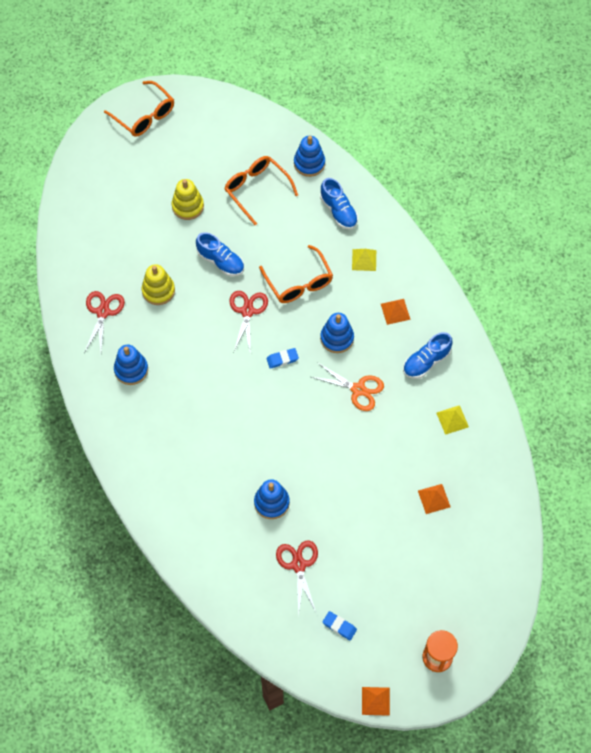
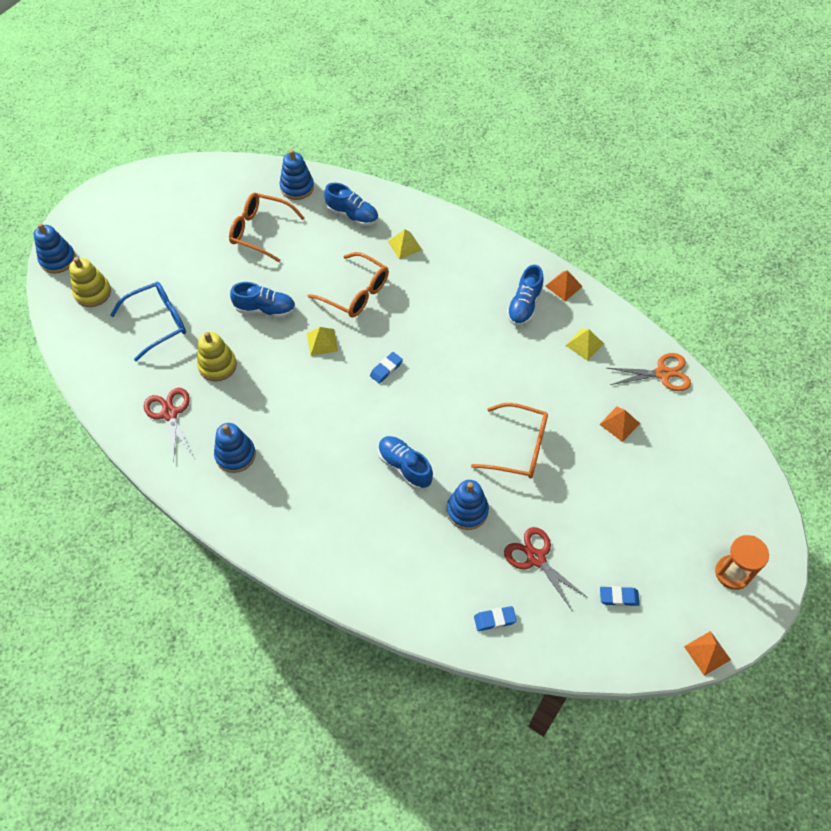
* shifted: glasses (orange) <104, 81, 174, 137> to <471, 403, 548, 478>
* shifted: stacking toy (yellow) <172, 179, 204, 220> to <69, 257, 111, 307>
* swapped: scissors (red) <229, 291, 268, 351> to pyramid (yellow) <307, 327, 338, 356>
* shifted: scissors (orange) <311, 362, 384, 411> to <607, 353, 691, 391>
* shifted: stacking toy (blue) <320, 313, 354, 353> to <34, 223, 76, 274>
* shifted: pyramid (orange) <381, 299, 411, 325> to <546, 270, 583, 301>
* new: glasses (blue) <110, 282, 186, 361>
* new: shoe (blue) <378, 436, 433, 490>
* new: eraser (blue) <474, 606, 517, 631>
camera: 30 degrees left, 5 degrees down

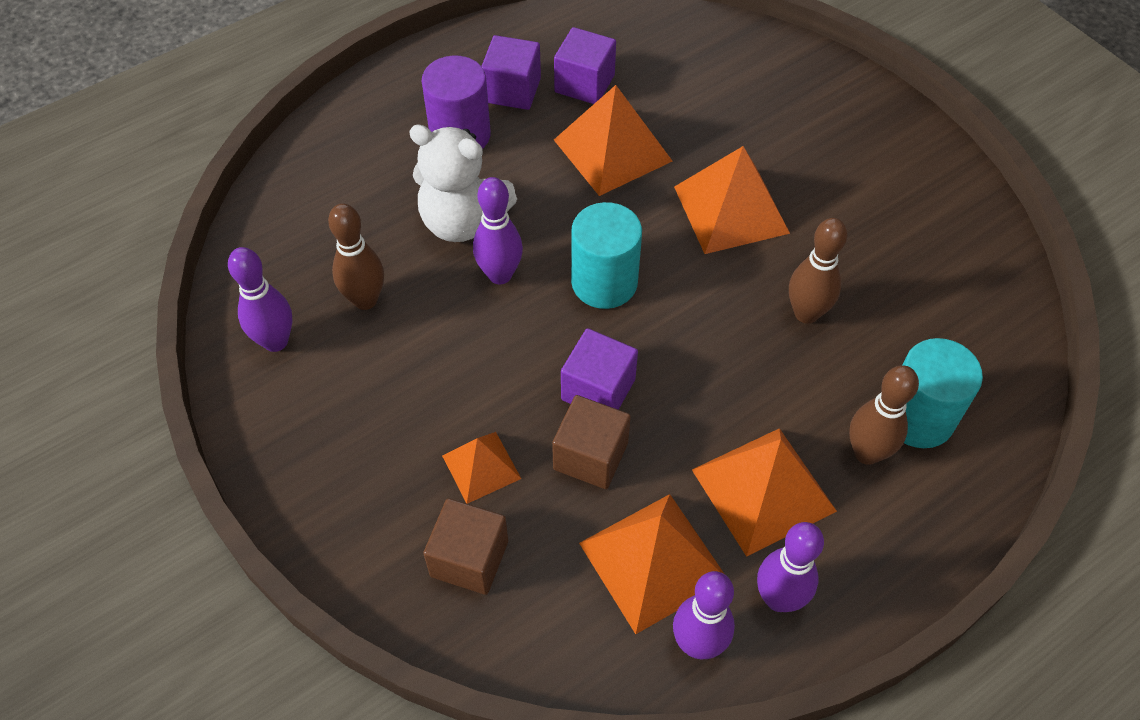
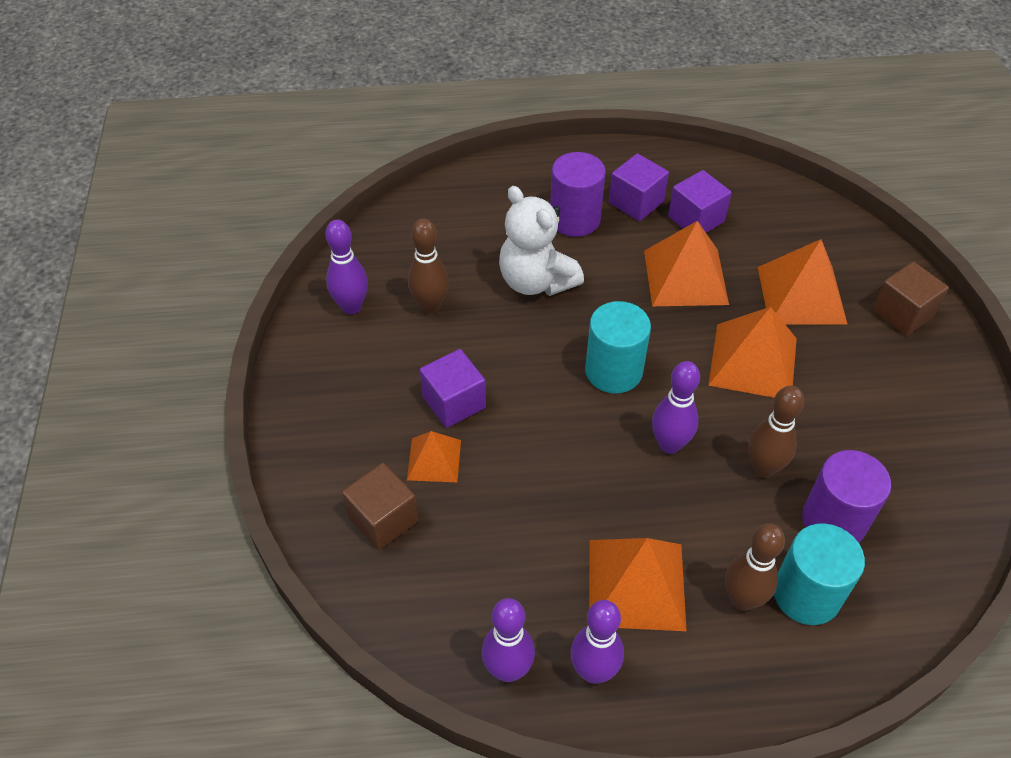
* shifted: bowling pin (purple) <473, 177, 523, 284> to <652, 361, 700, 454>
* shifted: cube (brown) <552, 395, 631, 489> to <872, 262, 949, 336>
* shifted: cube (purple) <561, 328, 638, 410> to <420, 349, 486, 428>
* shifted: pyramid (orange) <579, 494, 724, 634> to <758, 239, 847, 324>
* new: cylinder (purple) <802, 450, 891, 543>
camera: 30 degrees right, 5 degrees down

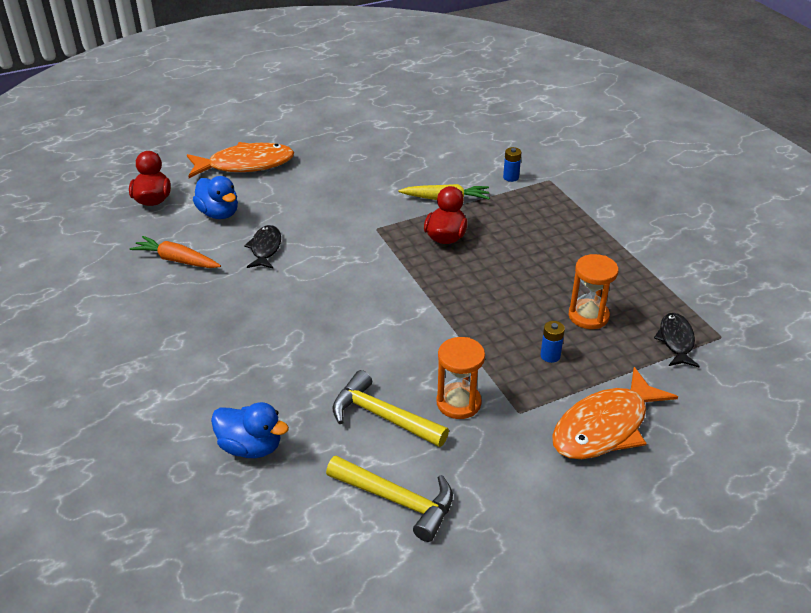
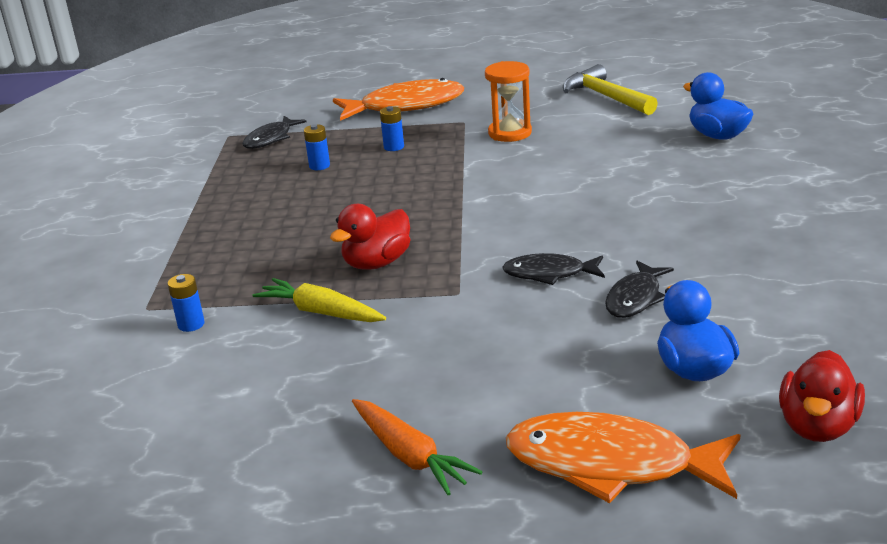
* shifted: carrot (orange) <129, 236, 221, 268> to <352, 399, 482, 495>
* gone: hammer (yellow) <332, 370, 449, 447>
* swapped: hourglass (orange) <569, 254, 619, 329> to battery (blue) <304, 124, 330, 170>
* new: fish (black) <502, 253, 605, 285>
camera: 150 degrees left, 10 degrees down

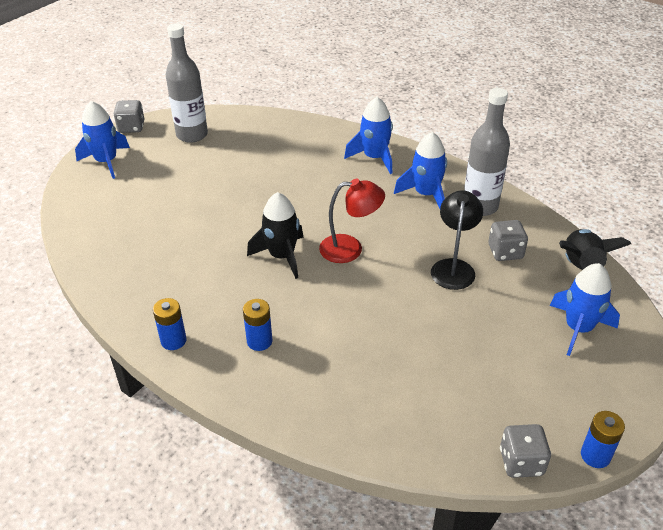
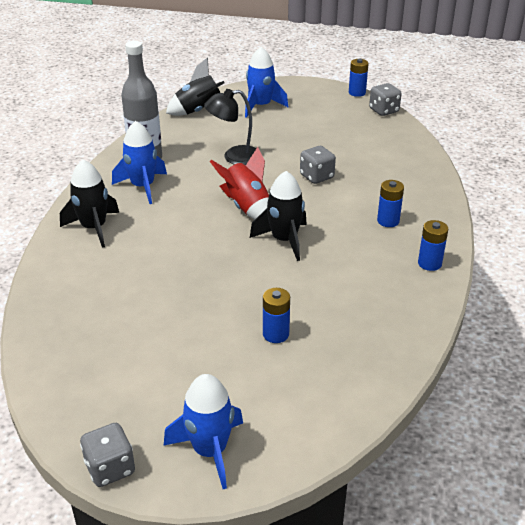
* gone: bottle (grey) <166, 23, 208, 143>
* swapped: lamp (red) <319, 179, 385, 263> to rocket (red) <210, 147, 269, 220>
* repainted: rocket (blue) <344, 97, 393, 174> to rocket (black) <60, 160, 119, 248>
* shifted: dice (grey) <489, 220, 528, 261> to <300, 146, 336, 184>
* new: battery (blue) <263, 288, 290, 343>
camera: 115 degrees left, 5 degrees down

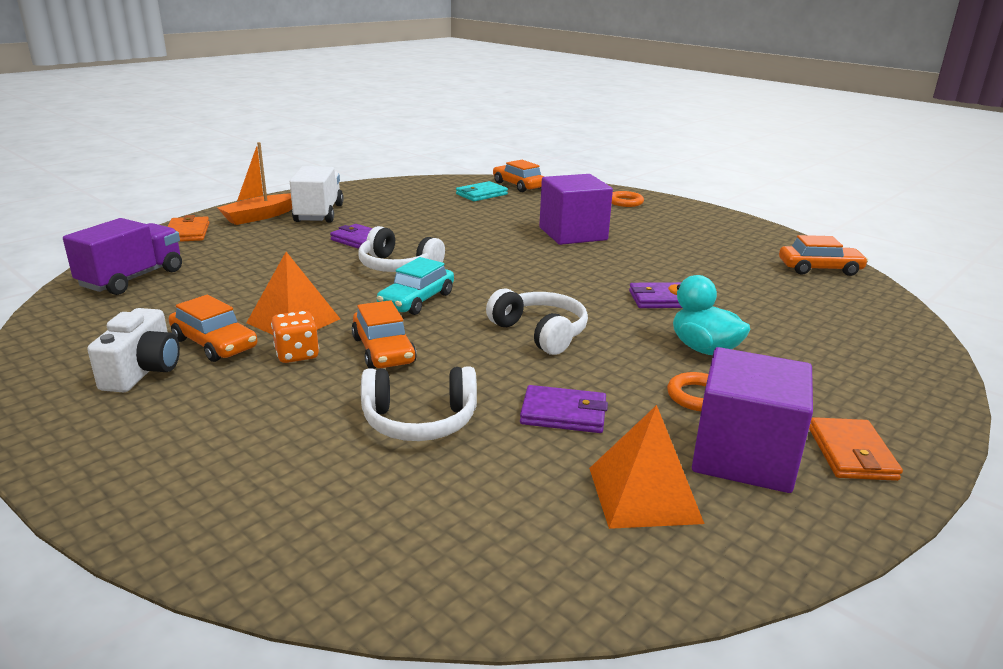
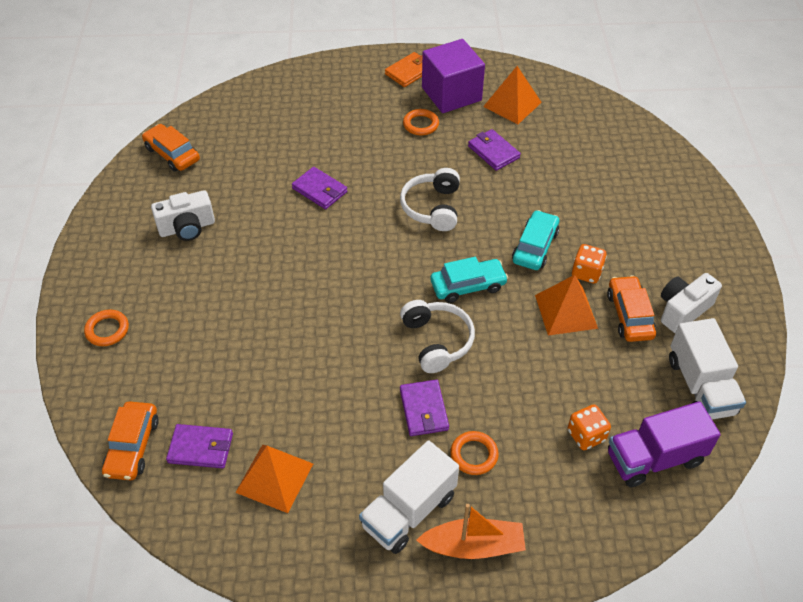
* gone: wallet (orange) <167, 215, 210, 242>
* repainted: car (orange) <351, 300, 417, 369> to car (turquoise) <512, 210, 559, 270>
* gone: headphones (white) <361, 366, 477, 441>
* repainted: wallet (turquoise) <456, 181, 508, 201> to wallet (purple) <166, 424, 233, 468>
* gone: cube (purple) <539, 174, 613, 245>
* gone: duck (turquoise) <668, 275, 750, 355>
* new: camera (white) <151, 190, 215, 241>
* new: pyramid (orange) <235, 445, 313, 513>
* new: ring (orange) <450, 431, 499, 475>
* new: dice (orange) <568, 405, 611, 450>
* new: truck (white) <669, 318, 746, 419>
camera: 135 degrees left, 25 degrees up

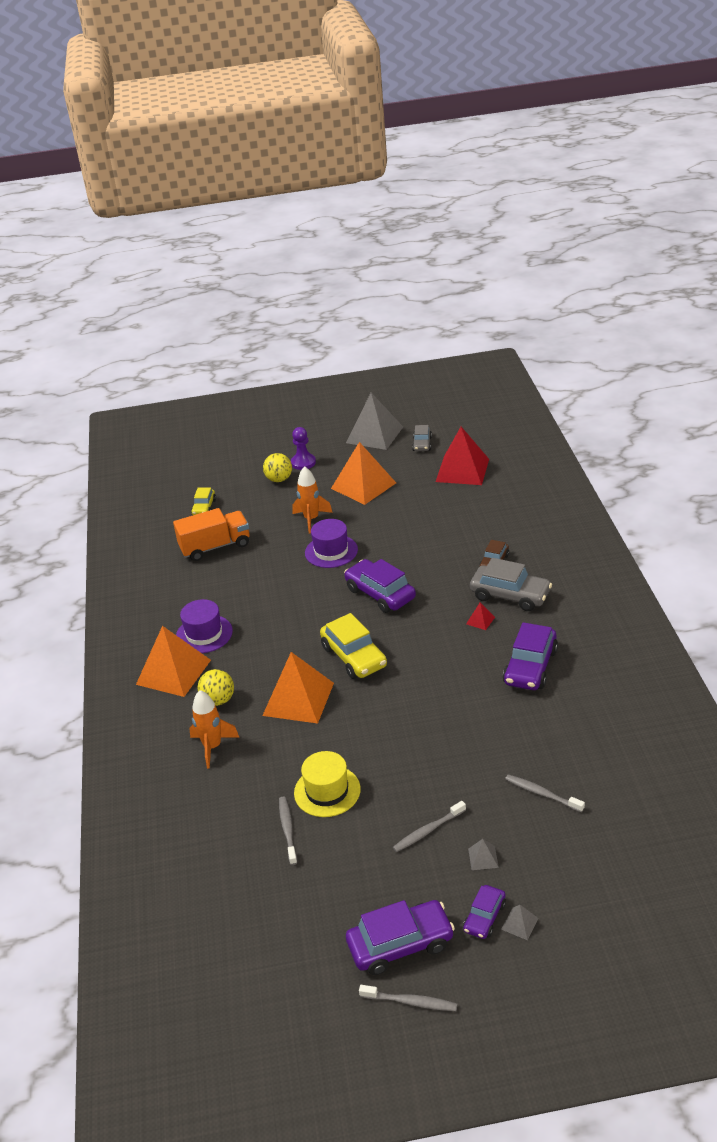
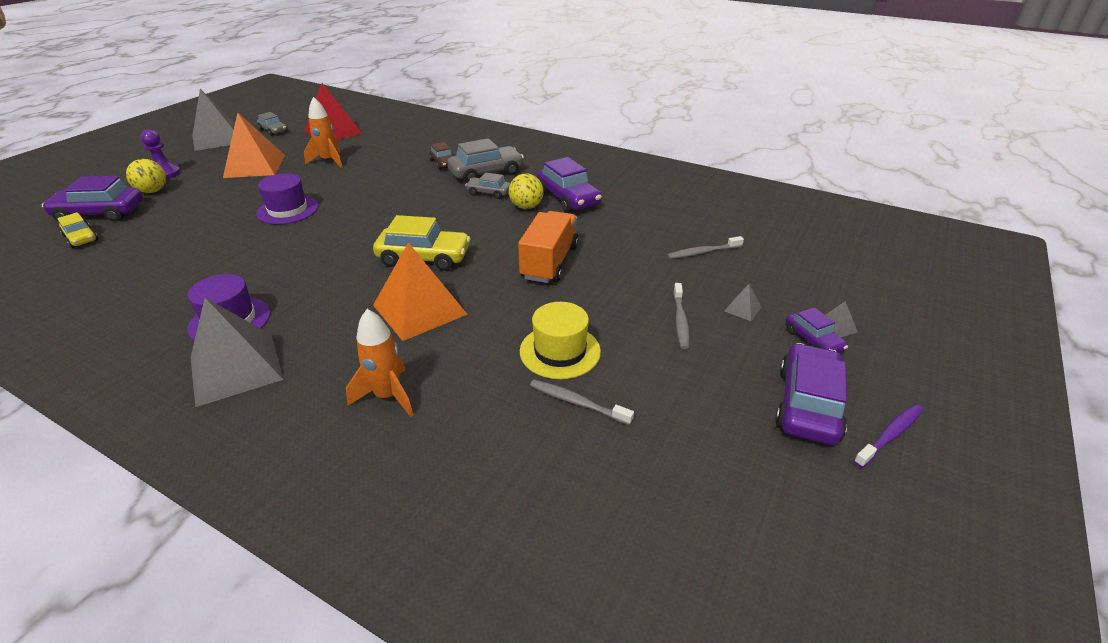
* repainted: pyramid (orange) <136, 626, 211, 697> to pyramid (grey) <191, 298, 284, 407>
* shifted: truck (orange) <173, 508, 249, 561> to <518, 211, 579, 283>
* shifted: ball (yellow) <197, 669, 234, 706> to <509, 174, 544, 209>
* shifted: rocket (orange) <292, 466, 333, 534> to <304, 97, 343, 168>
* shifted: car (purple) <344, 559, 416, 613> to <42, 176, 143, 222>
* repainted: toothbrush (grey) <359, 985, 457, 1011> to toothbrush (purple) <854, 404, 923, 468>
* swapped: pyramid (red) <466, 602, 495, 630> to car (grey) <465, 172, 510, 199>
camera: 55 degrees left, 0 degrees up

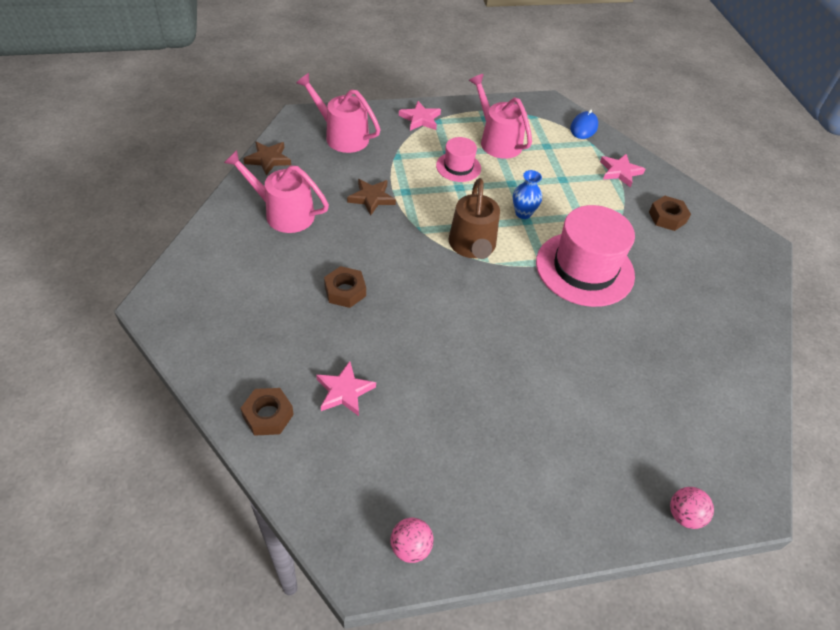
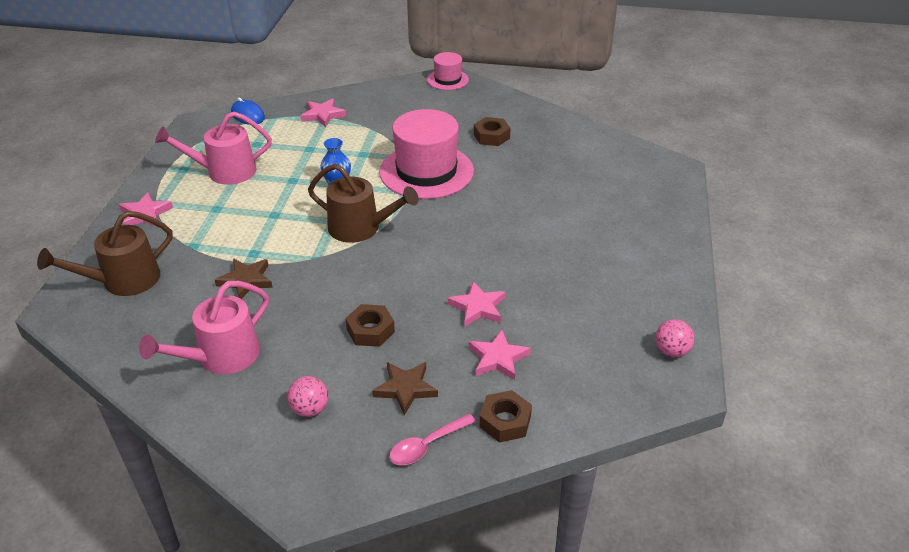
* shifted: star (brown) <243, 142, 291, 176> to <372, 362, 438, 416>
* repainted: watering can (pink) <296, 73, 381, 153> to watering can (brown) <37, 211, 173, 296>
* shifted: hat (pink) <436, 137, 481, 182> to <427, 52, 469, 90>
* shifted: nut (brown) <649, 196, 691, 231> to <474, 117, 511, 146>
* shifted: ball (pink) <670, 487, 714, 529> to <287, 376, 328, 417>
* new: spoon (pink) <389, 414, 476, 465>
* new: star (pink) <448, 281, 505, 327>
camera: 65 degrees left, 10 degrees down

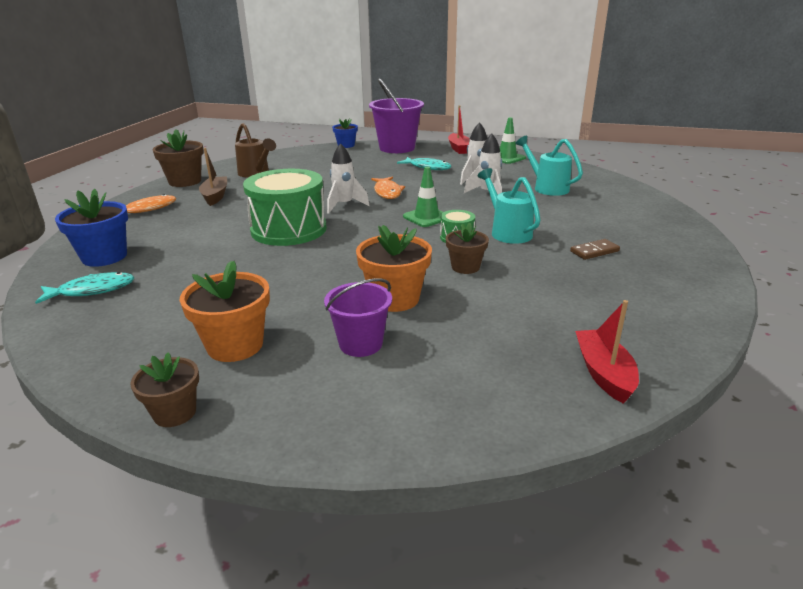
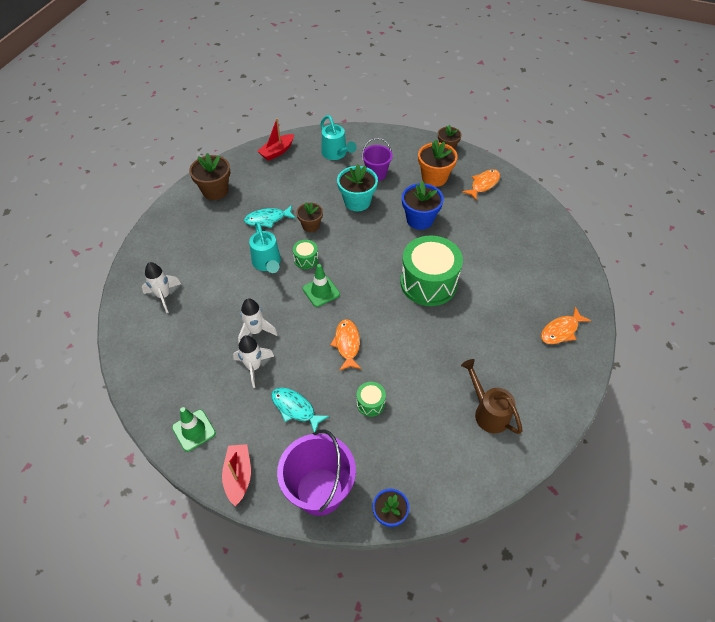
* shifted: fish (turquoise) <35, 272, 135, 304> to <244, 205, 296, 228>
* shifted: flower pot (blue) <55, 188, 128, 267> to <402, 181, 444, 230>
* shifted: flower pot (brown) <153, 129, 204, 187> to <189, 153, 230, 200>
* gone: boat (brown) <199, 148, 227, 206>
* shifted: rocket (white) <327, 143, 370, 214> to <142, 262, 181, 313>
* repainted: flower pot (orange) <356, 225, 432, 312> to flower pot (turquoise) <337, 164, 378, 211>
* shifted: watering can (turquoise) <515, 136, 583, 196> to <321, 115, 357, 160>
* gone: domino (brown) <570, 239, 620, 260>
* rotated: boat (red) <575, 300, 639, 404> = <258, 118, 294, 161> 45 degrees clockwise
* new: drum (green) <356, 382, 386, 417>
* new: fish (orange) <462, 169, 500, 201>
camera: 175 degrees left, 25 degrees up

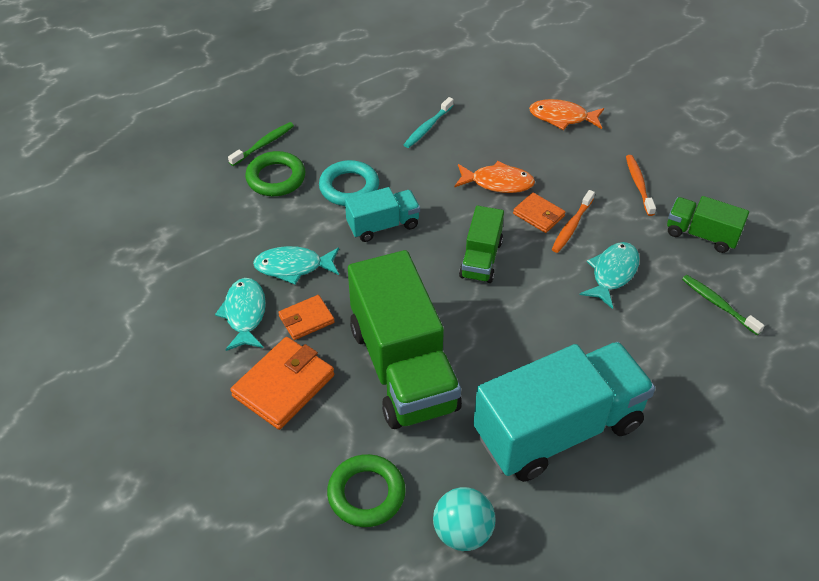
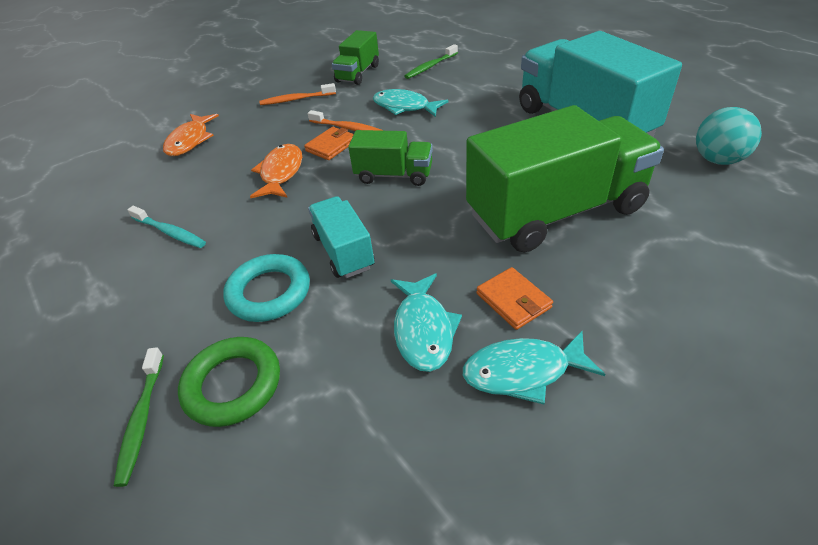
* rotated: toothbrush (green) <228, 122, 294, 166> = <114, 347, 164, 487> 135 degrees counterclockwise
* gone: wallet (orange) <230, 337, 334, 430>
* gone: ring (green) <327, 454, 406, 527>
camera: 90 degrees left, 5 degrees down

